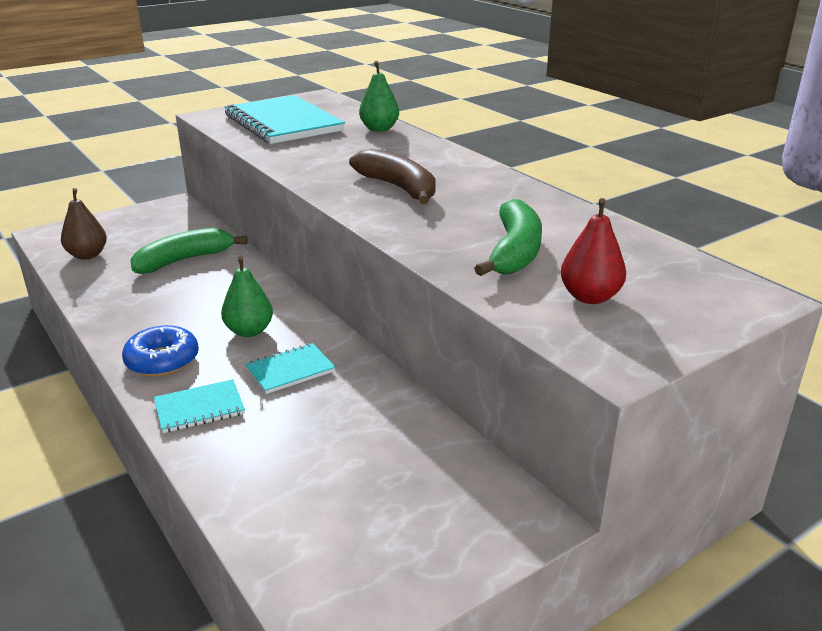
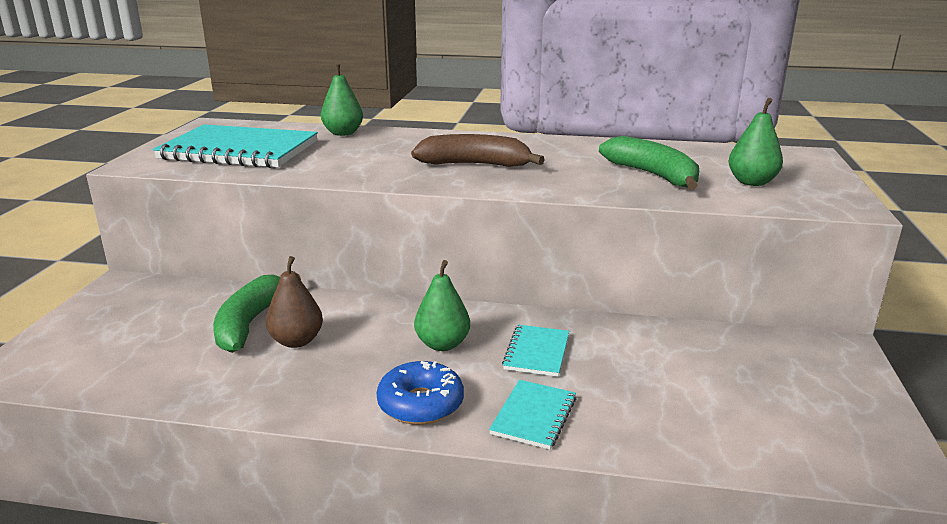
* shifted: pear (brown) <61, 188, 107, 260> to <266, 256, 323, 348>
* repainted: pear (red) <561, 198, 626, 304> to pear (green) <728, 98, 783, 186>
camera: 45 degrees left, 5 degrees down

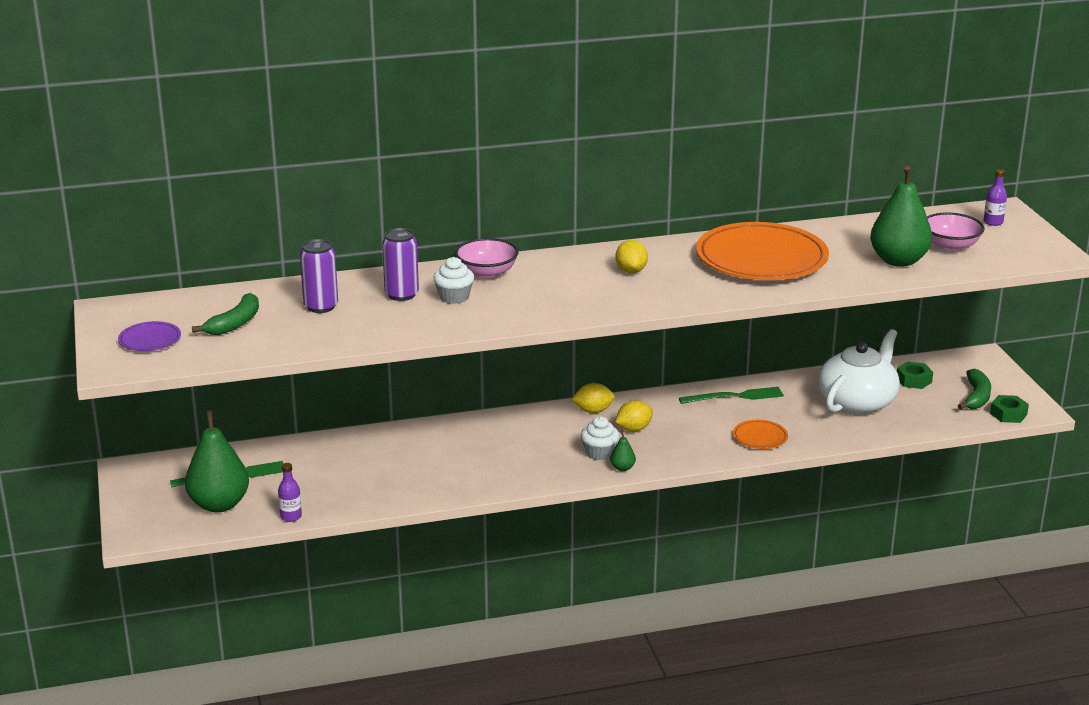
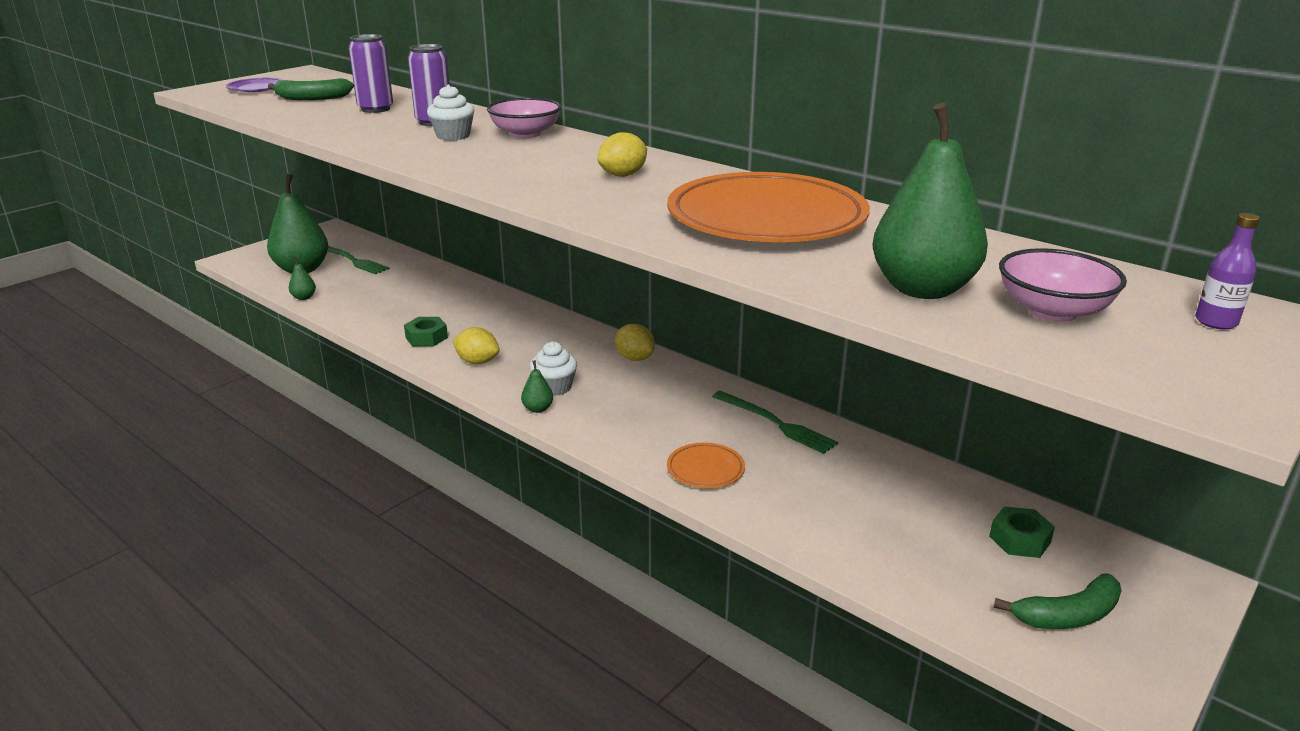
* swapped: bottle (purple) <278, 463, 302, 522> to pear (green) <289, 257, 316, 300>
* shifted: lemon (yellow) <615, 400, 653, 431> to <453, 327, 499, 364>
* gone: teapot (white) <818, 329, 900, 415>
* shifted: nut (green) <990, 395, 1029, 423> to <404, 317, 448, 346>
camera: 55 degrees right, 0 degrees up

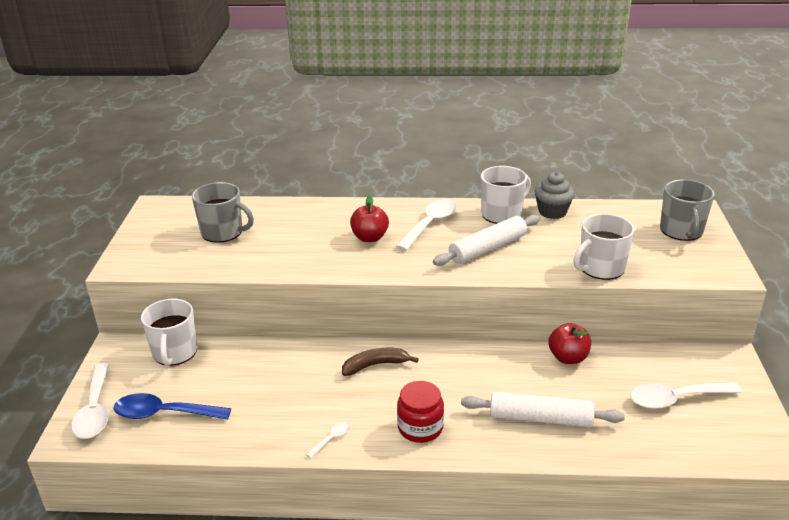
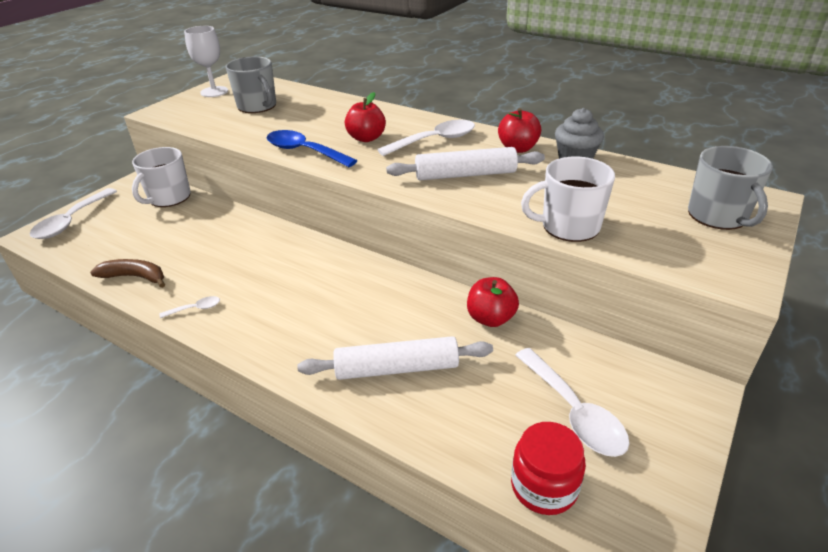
* shifted: spoon (blue) <113, 393, 231, 420> to <267, 130, 357, 167>
* shifted: banana (brown) <342, 348, 419, 376> to <90, 259, 165, 288>
* shifted: jar (red) <397, 381, 444, 443> to <511, 422, 586, 515>
* rotated: rolling pin (white) <461, 392, 625, 427> = <297, 336, 493, 380> 45 degrees counterclockwise
* swapped: mug (white) <481, 166, 531, 224> to apple (red) <498, 108, 541, 153>
* rotated: spoon (white) <630, 382, 742, 409> = <515, 348, 630, 457> 135 degrees counterclockwise
* rotated: mug (grey) <660, 179, 715, 241> = <688, 146, 773, 230> 45 degrees counterclockwise
* new: goblet (white) <184, 26, 228, 97>
camera: 30 degrees right, 5 degrees up

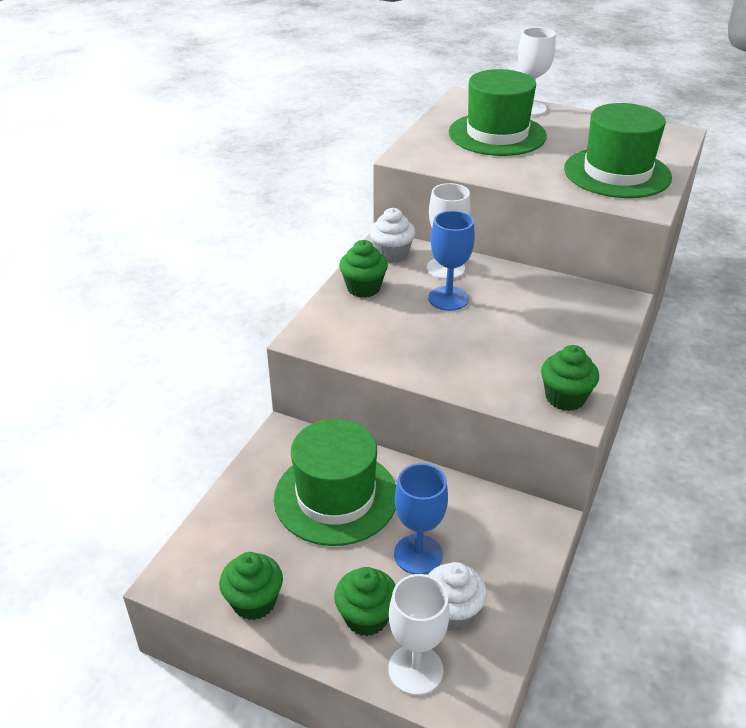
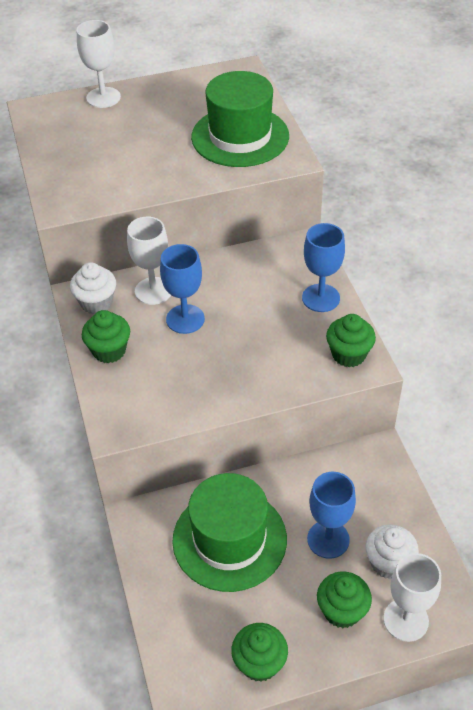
* gone: hat (green) <449, 69, 547, 156>
* new: goblet (blue) <302, 223, 345, 312>
camera: 40 degrees left, 10 degrees up

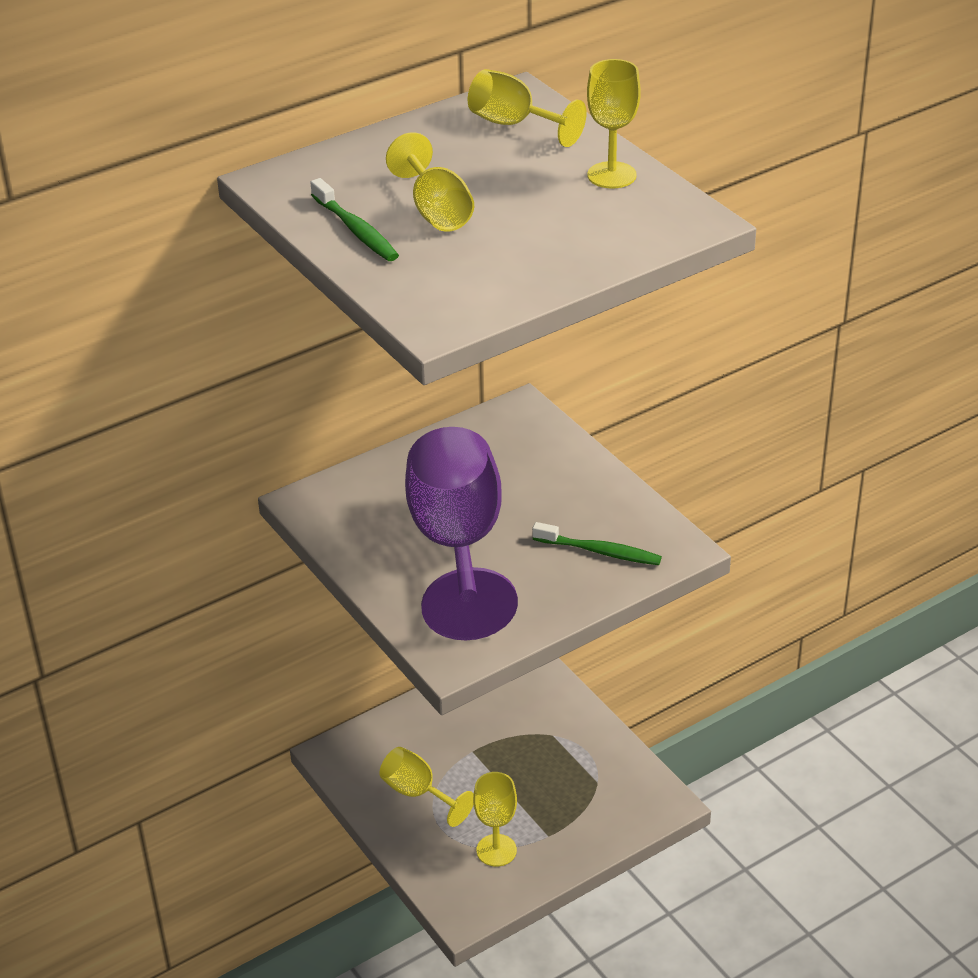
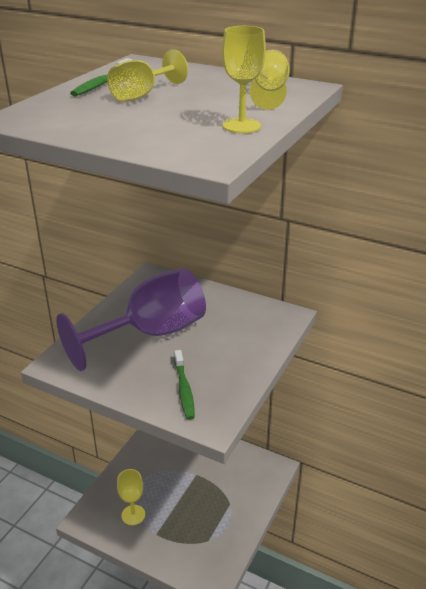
* gone: goblet (yellow) <379, 747, 474, 827>
camera: 60 degrees right, 5 degrees down

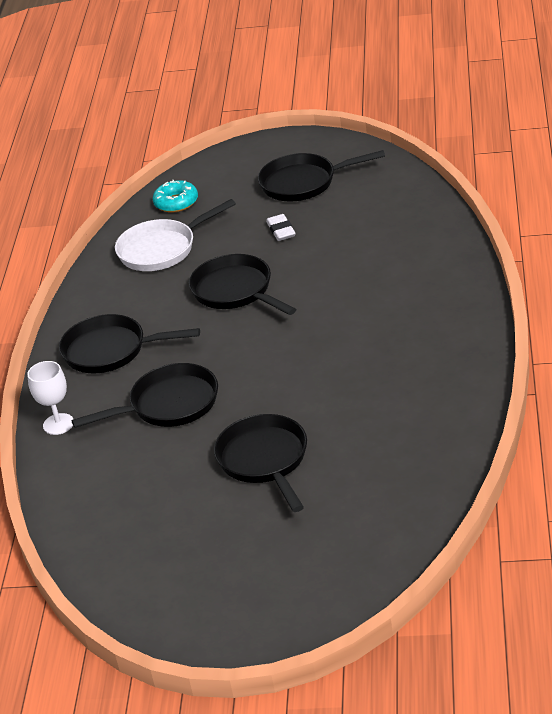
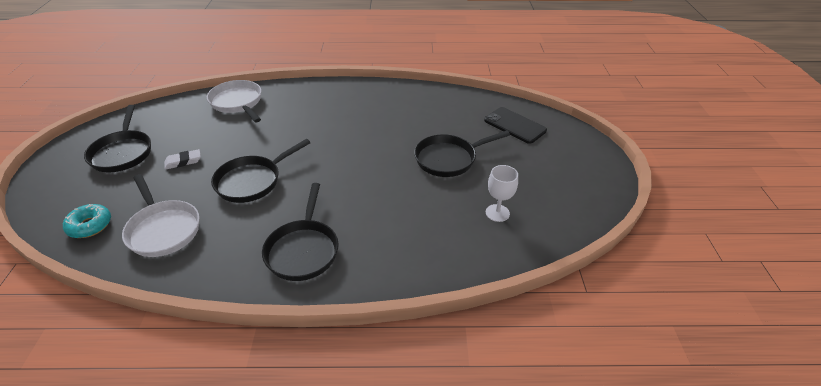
* shifted: goblet (white) <27, 361, 73, 435> to <486, 165, 518, 222>
* gone: pan (black) <71, 363, 218, 428>
* new: pan (white) <207, 80, 262, 123>
* new: phone (black) <484, 107, 547, 144>
camera: 100 degrees left, 5 degrees up

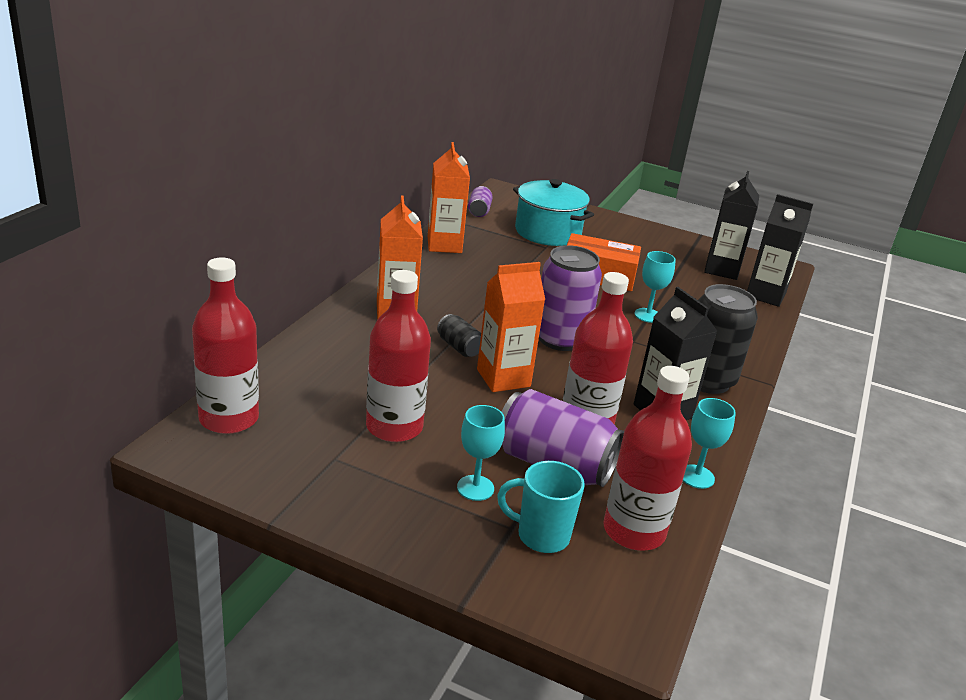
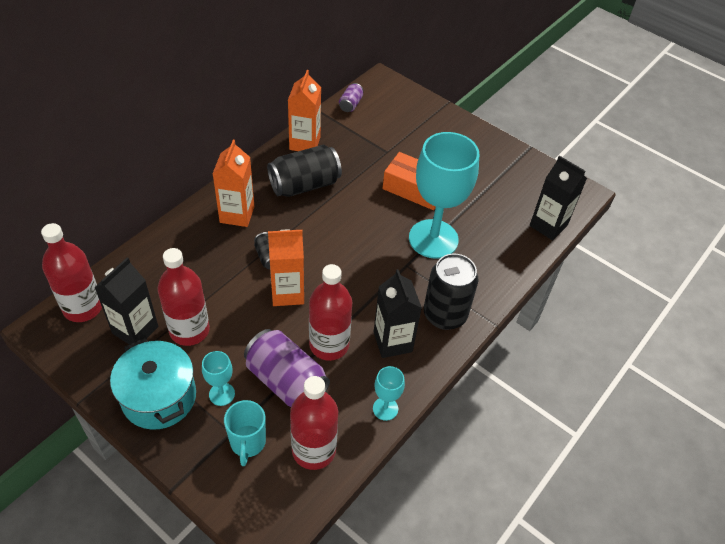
* rotated: mug (turquoise) <497, 461, 585, 553> = <224, 400, 266, 466> 120 degrees counterclockwise
* shifted: pot (turquoise) <513, 179, 594, 246> to <110, 338, 196, 430>
* gone: can (purple) <539, 245, 602, 351>
* scaled: goblet (turquoise) <634, 251, 676, 323> = <409, 132, 479, 259> x2.31
* shifted: carton (black) <704, 171, 759, 280> to <94, 257, 159, 344>
* new: can (black) <267, 145, 342, 197>
camera: 15 degrees right, 20 degrees up

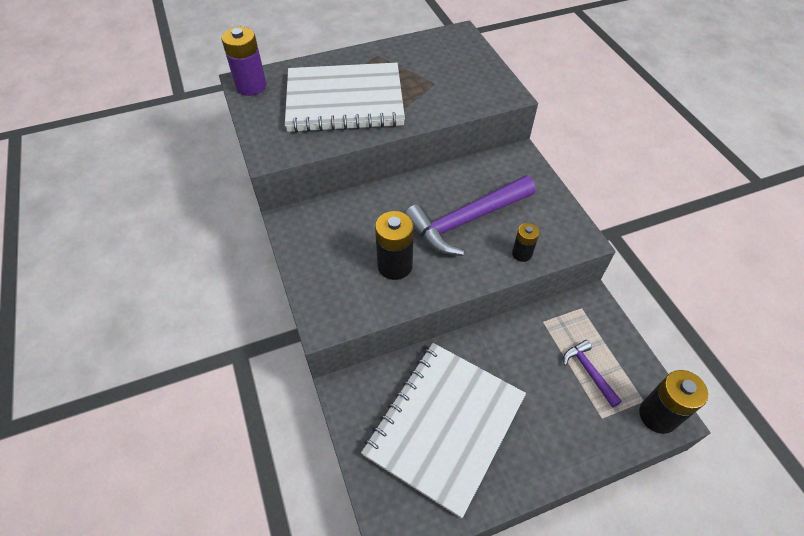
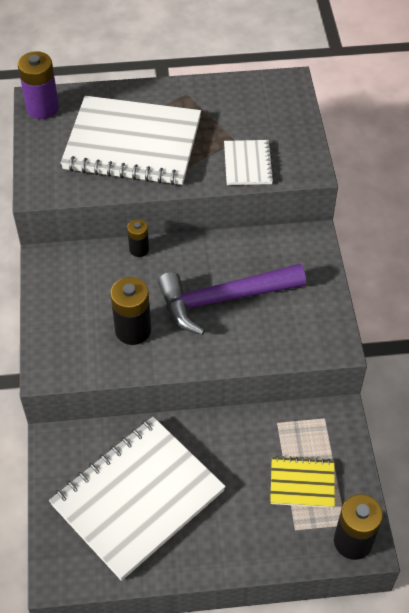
* shifted: battery (black) <512, 223, 540, 262> to <127, 219, 149, 257>
* swapped: hammer (purple) <563, 340, 622, 408> to notebook (yellow) <270, 456, 335, 508>
* new: notebook (white) <224, 140, 274, 185>
camera: 15 degrees right, 0 degrees up

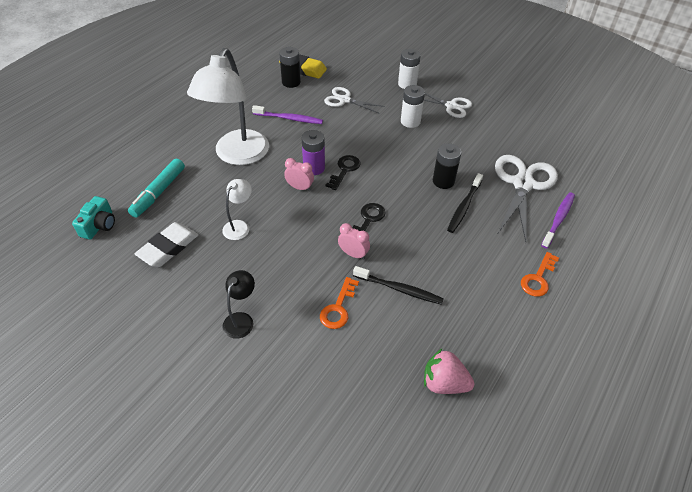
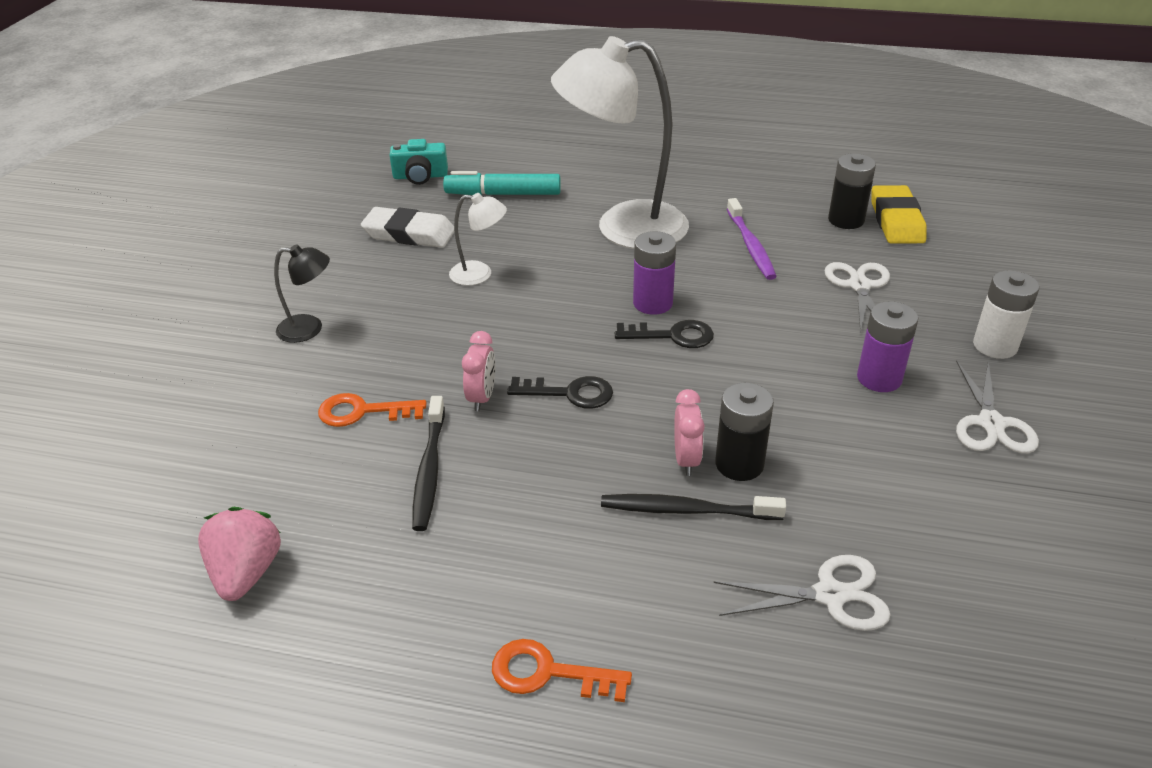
* shifted: clock (pink) <284, 158, 314, 191> to <674, 389, 705, 476>
* repainted: battery (white) <401, 85, 425, 128> to battery (purple) <857, 301, 918, 392>
* scaled: scissors (white) <495, 155, 558, 242> = <713, 555, 891, 631> x0.59
* gone: toothbrush (purple) <541, 192, 575, 248>
camera: 70 degrees right, 10 degrees down

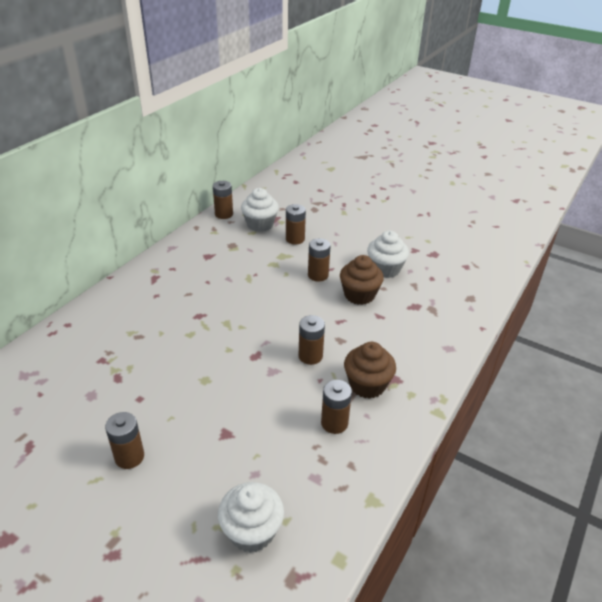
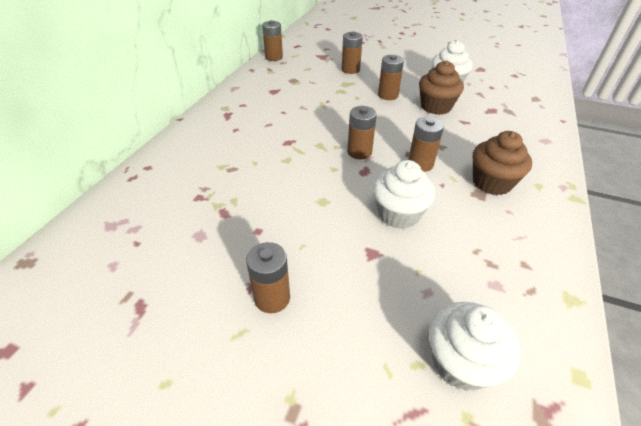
* shifted: cupcake (white) <241, 188, 279, 232> to <373, 160, 435, 229>
* shifted: battery (brown) <321, 380, 352, 434> to <347, 106, 377, 159>
camera: 10 degrees left, 5 degrees up

